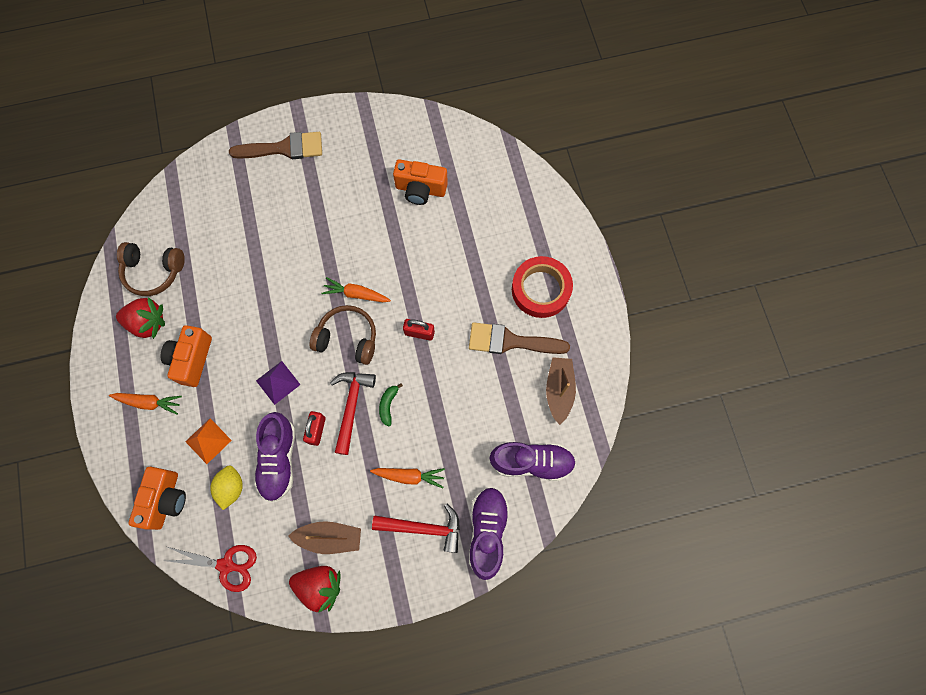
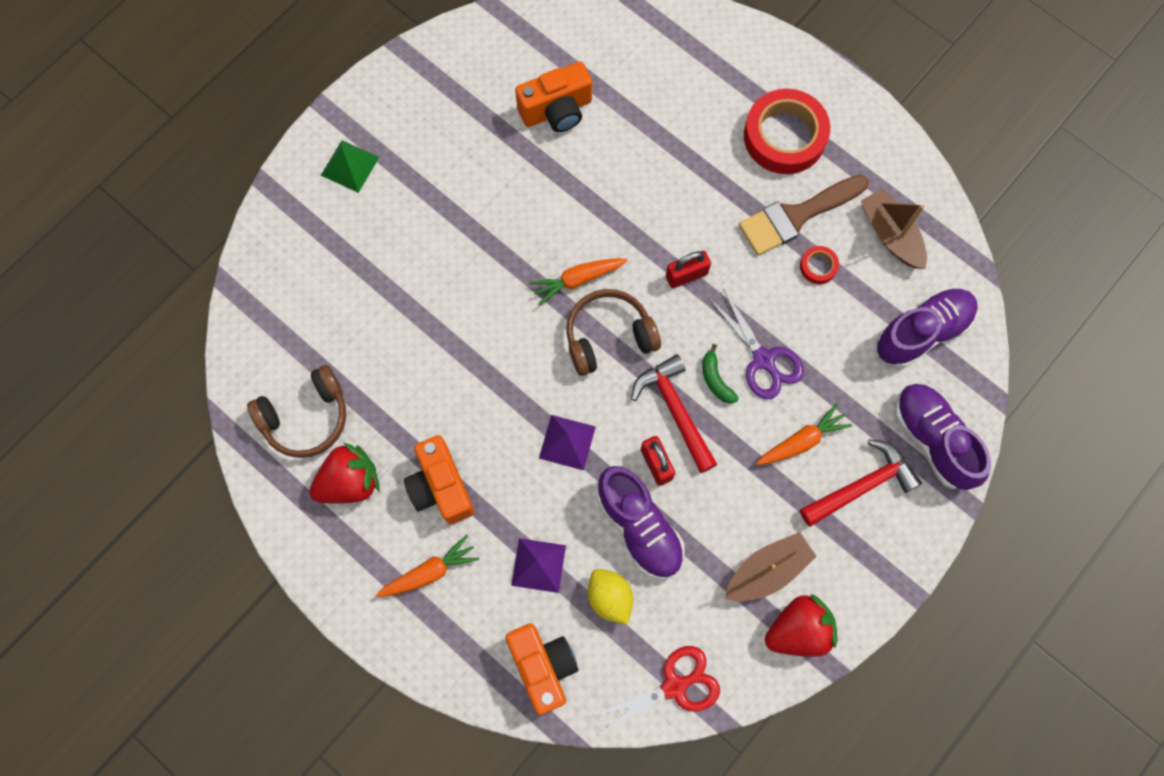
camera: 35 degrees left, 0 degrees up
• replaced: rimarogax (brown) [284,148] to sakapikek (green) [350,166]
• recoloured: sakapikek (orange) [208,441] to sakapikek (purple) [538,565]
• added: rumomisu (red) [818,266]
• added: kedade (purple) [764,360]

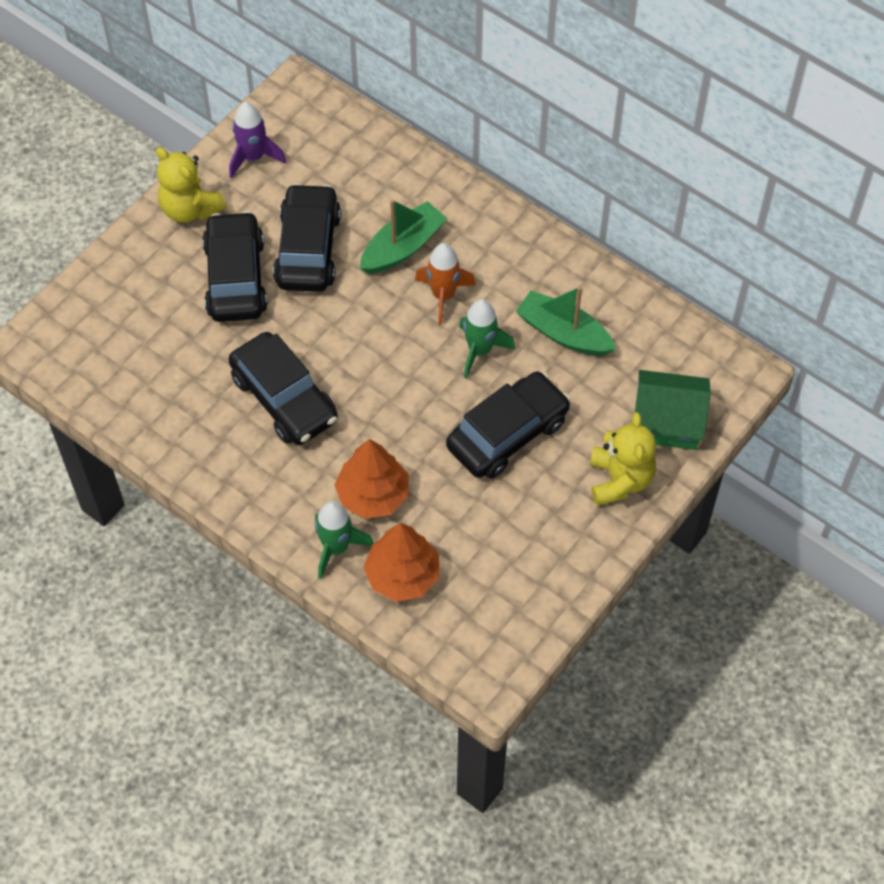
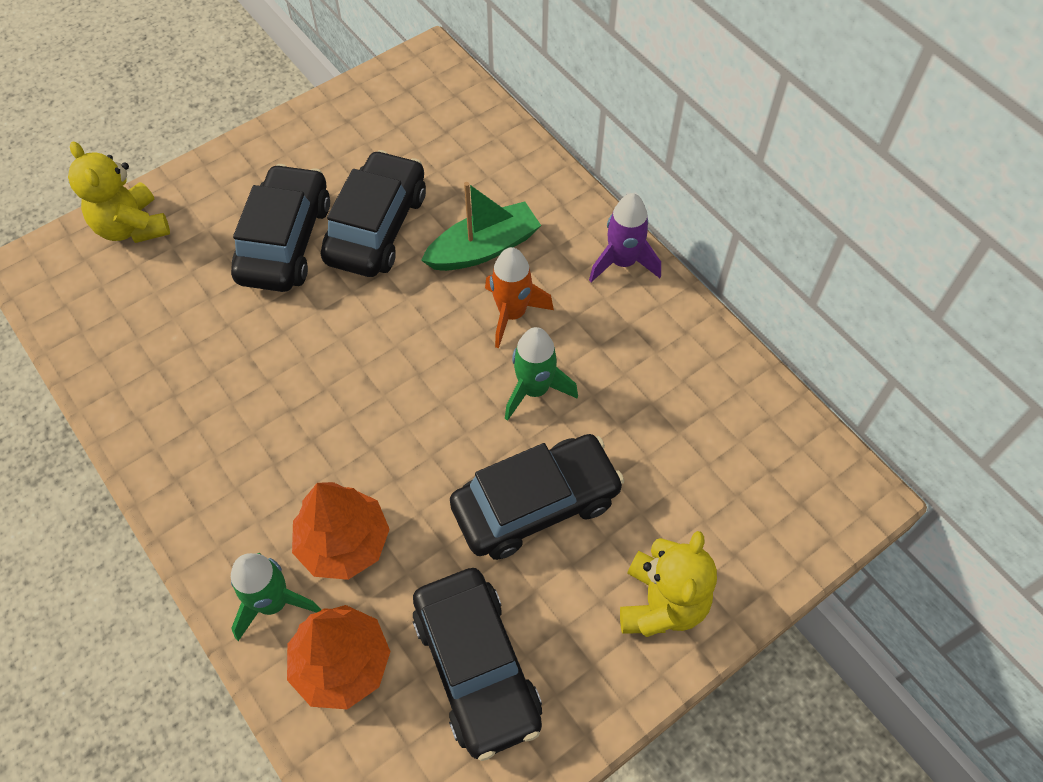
camera: 15 degrees right, 0 degrees up
• moved: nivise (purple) [253,157] to [622,262]
• moved: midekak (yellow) [190,209] to [132,227]
• removed: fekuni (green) [564,333]
• moved: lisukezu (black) [284,398] to [476,667]
• removed: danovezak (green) [667,421]

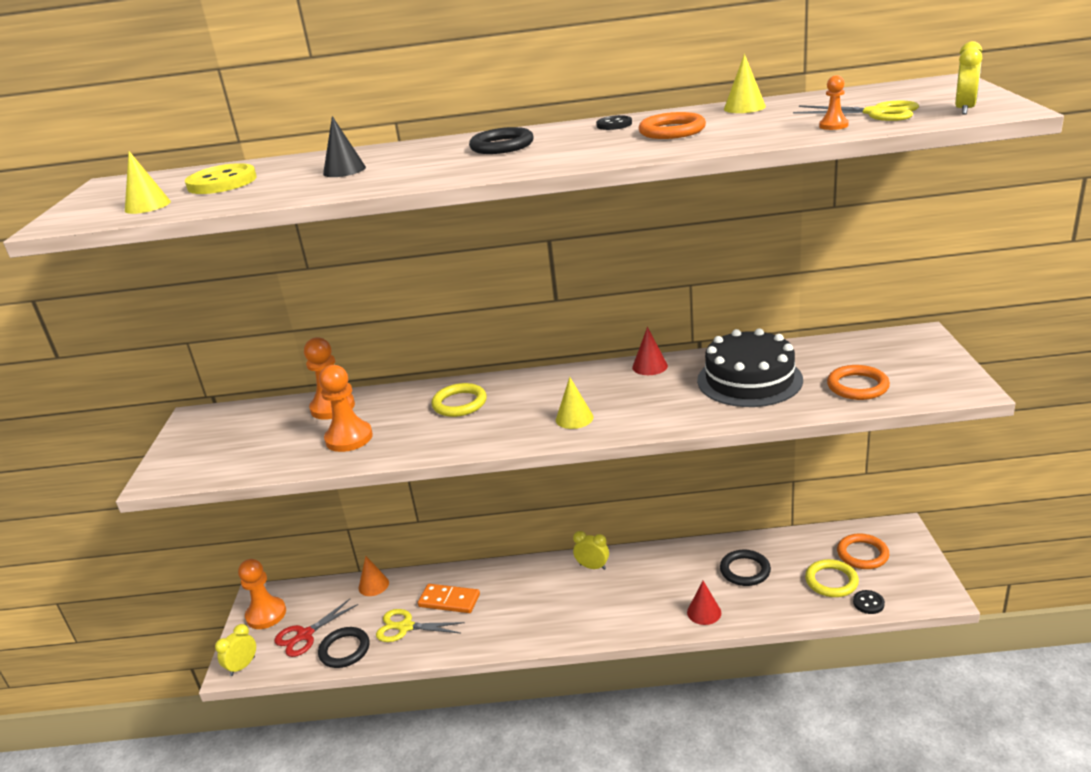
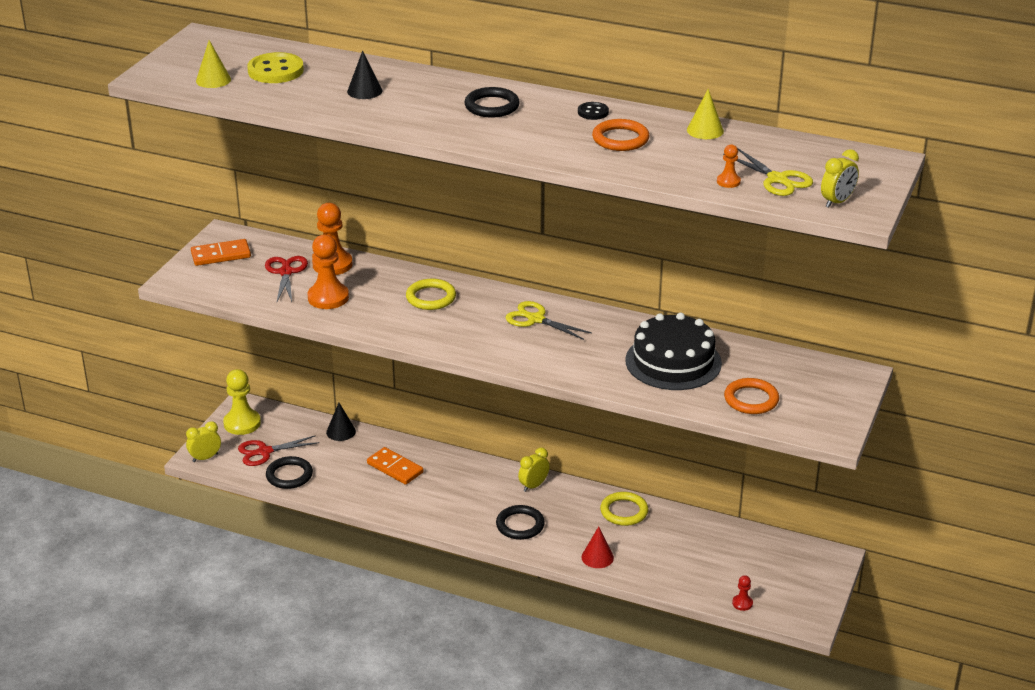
camera: 20 degrees right, 5 degrees up
• removed: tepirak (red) [649,366]
• removed: tepirak (yellow) [574,418]
• turned: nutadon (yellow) [592,567] = [533,486] 90 degrees counterclockwise
• removed: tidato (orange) [862,554]
• moved: tidato (black) [745,570] to [520,525]
• recoloured: tepirak (orange) [373,585] to tepirak (black) [341,431]
• recoloured: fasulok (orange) [266,614] to fasulok (yellow) [242,423]
• moved: tidato (yellow) [831,581] to [624,511]
• replaced: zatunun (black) [868,603] to fasulok (red) [742,603]
• moved: kedade (yellow) [405,627] to [536,319]
• added: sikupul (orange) [221,255]
• added: kedade (red) [286,272]

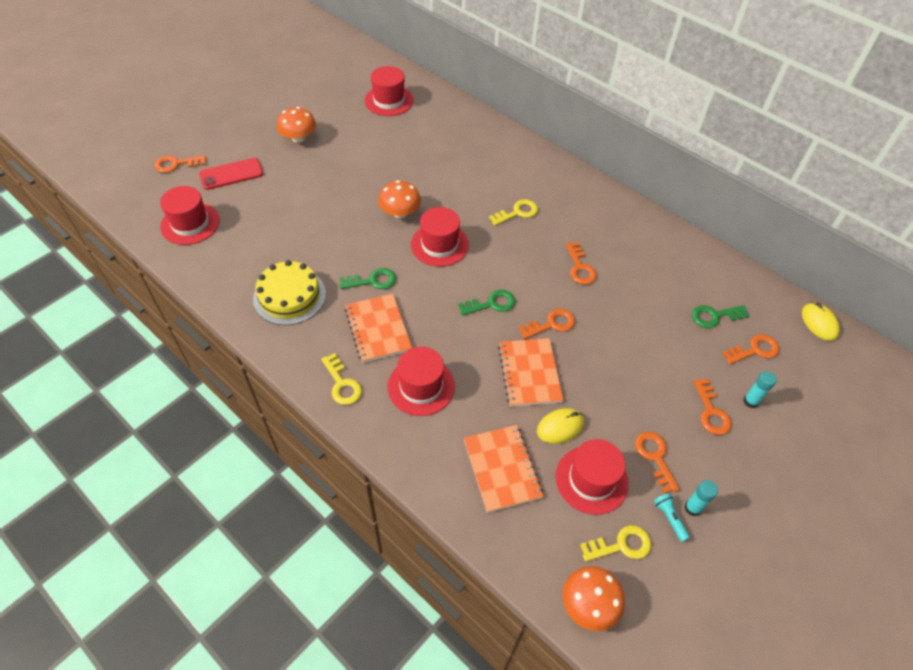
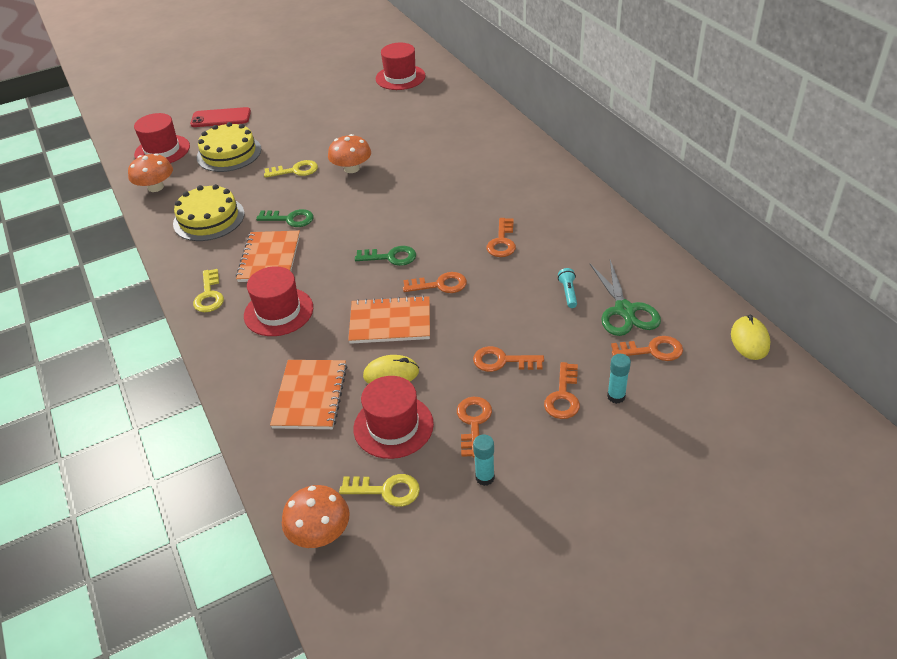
camera: 25 degrees right, 10 degrees down
• moved: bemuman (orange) [298,138] to [156,187]
• moved: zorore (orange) [176,164] to [502,361]
• moved: zorore (yellow) [517,212] to [295,170]
• removed: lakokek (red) [439,245]
• replaced: zorore (green) [714,316] to kedade (green) [624,310]
• turned: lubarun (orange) [529,373] = [390,322] 75 degrees clockwise
• moved: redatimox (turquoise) [669,518] to [568,293]
• added: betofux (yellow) [229,153]

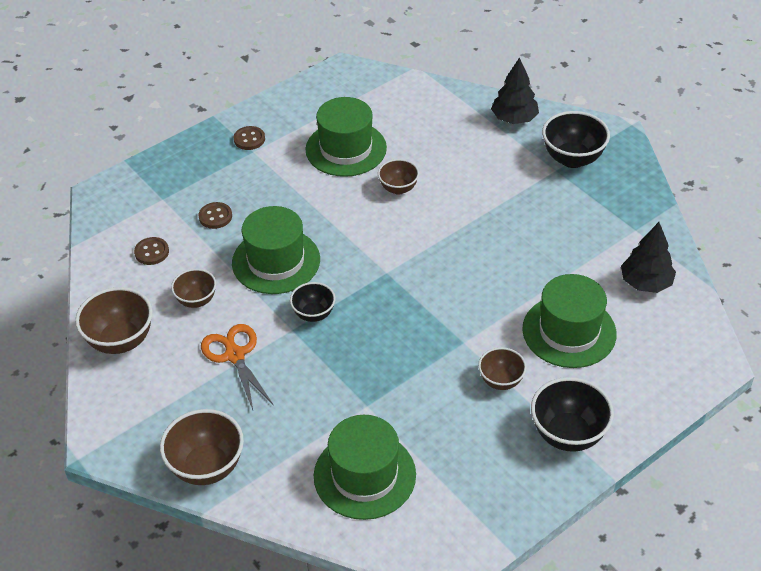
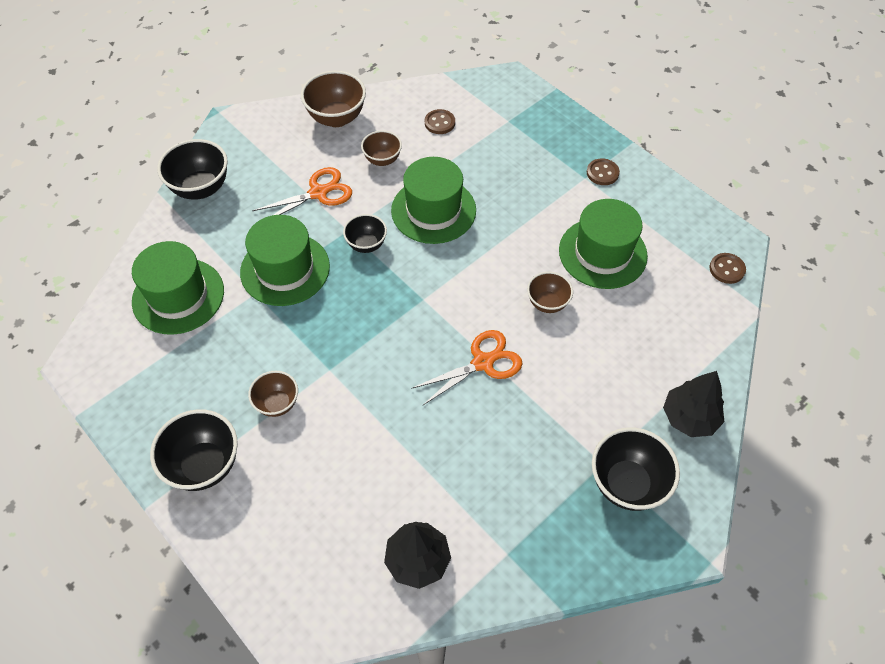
camera: 85 degrees right, 10 degrees up
• moved: zatunun (brown) [215,216] to [727,269]
• moved: lakokek (green) [569,331] to [285,269]
• recoloured: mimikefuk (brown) [207,467] to mimikefuk (black) [201,188]
• added: kedade (orange) [482,363]

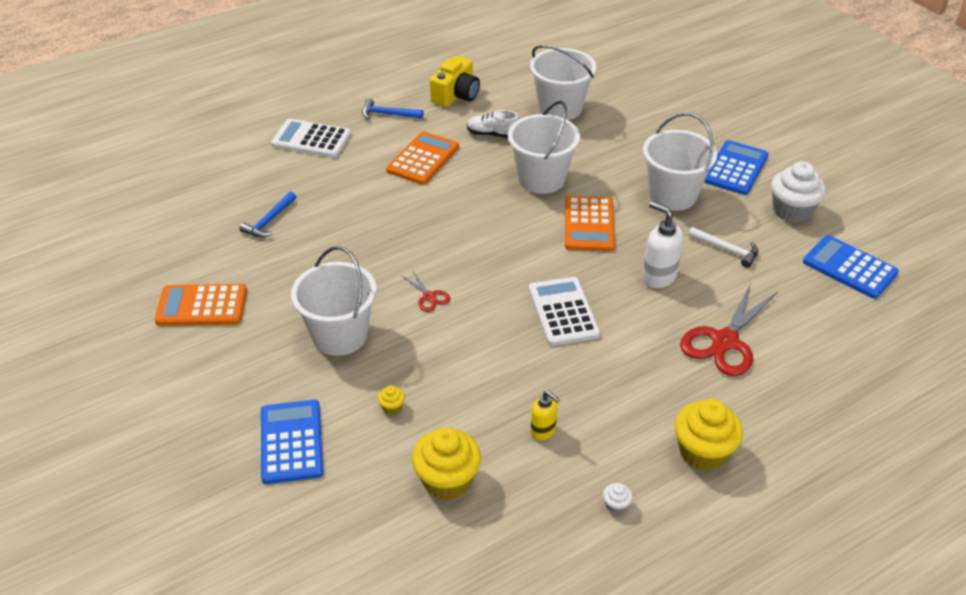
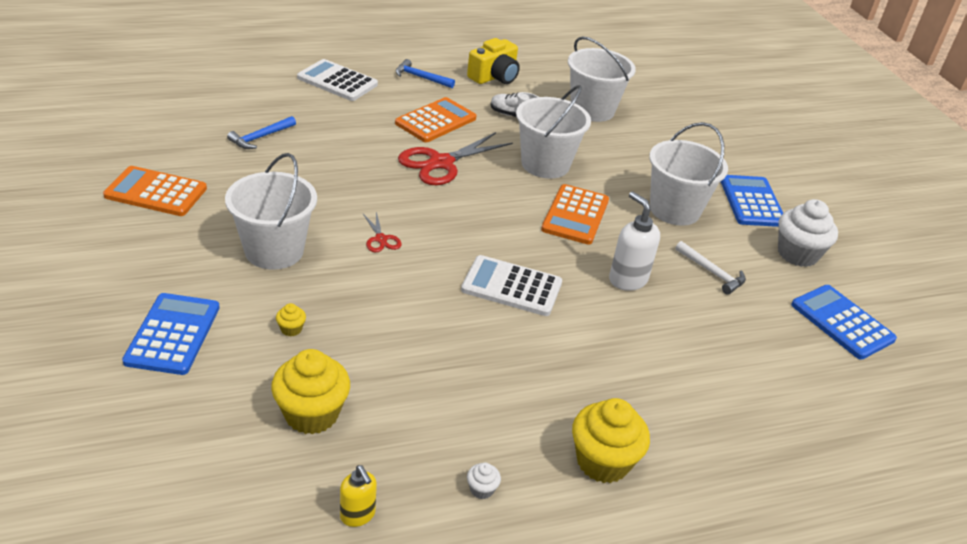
camera: 10 degrees right, 5 degrees down
• turned: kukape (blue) [735,168] = [751,202] 45 degrees counterclockwise
• turned: kukape (white) [563,312] = [511,287] 75 degrees counterclockwise
• moved: kedade (red) [725,342] to [441,163]
• moved: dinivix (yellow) [543,431] to [358,515]

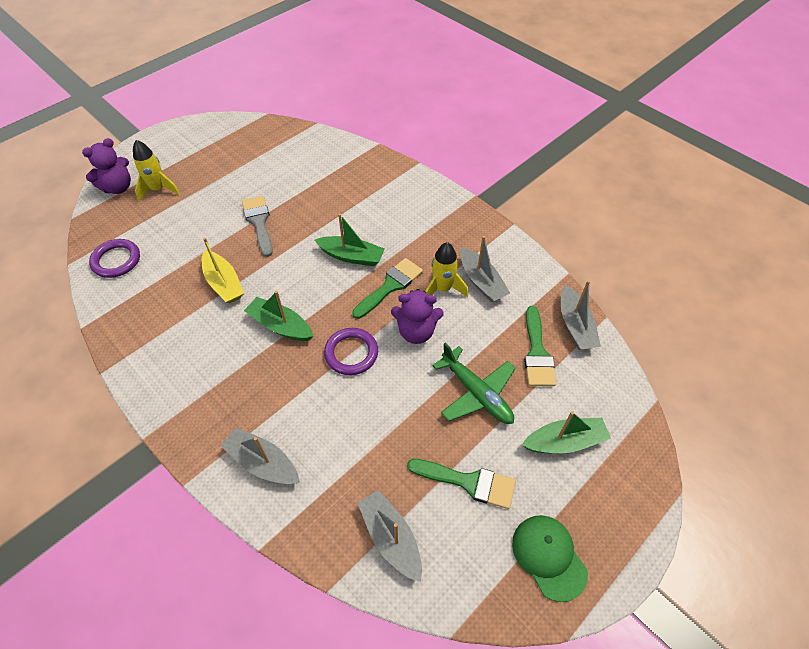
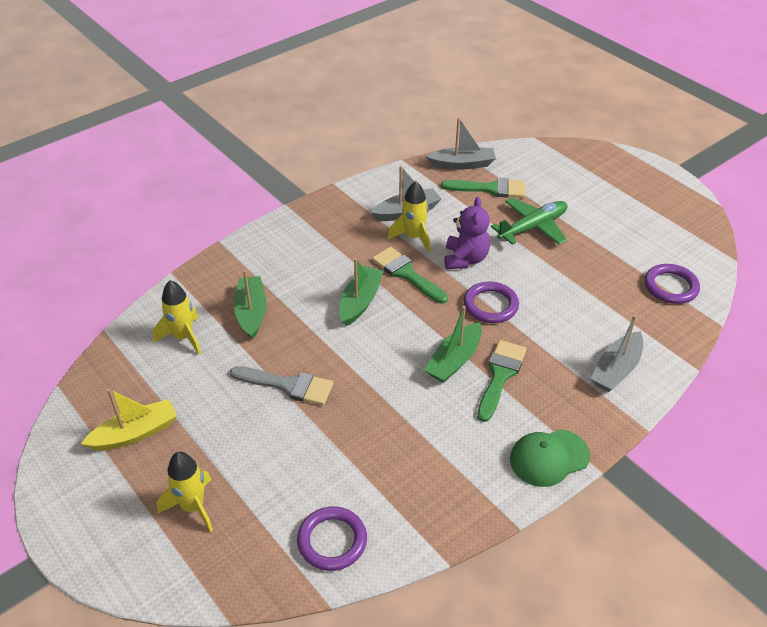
camera: 85 degrees left, 10 degrees down
• removed: midekak (purple) [118,187]
• turned: rimarogax (grey) [259,222] = [288,385] 150 degrees counterclockwise
• moved: fekuni (yellow) [224,283] to [135,433]
• moved: fekuni (green) [564,441] to [251,312]
• moved: rimarogax (green) [469,482] to [500,375]
• replaced: fekuni (grey) [391,537] to tidato (purple) [671,287]
• moved: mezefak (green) [548,556] to [549,458]
• added: nivise (yellow) [183,337]

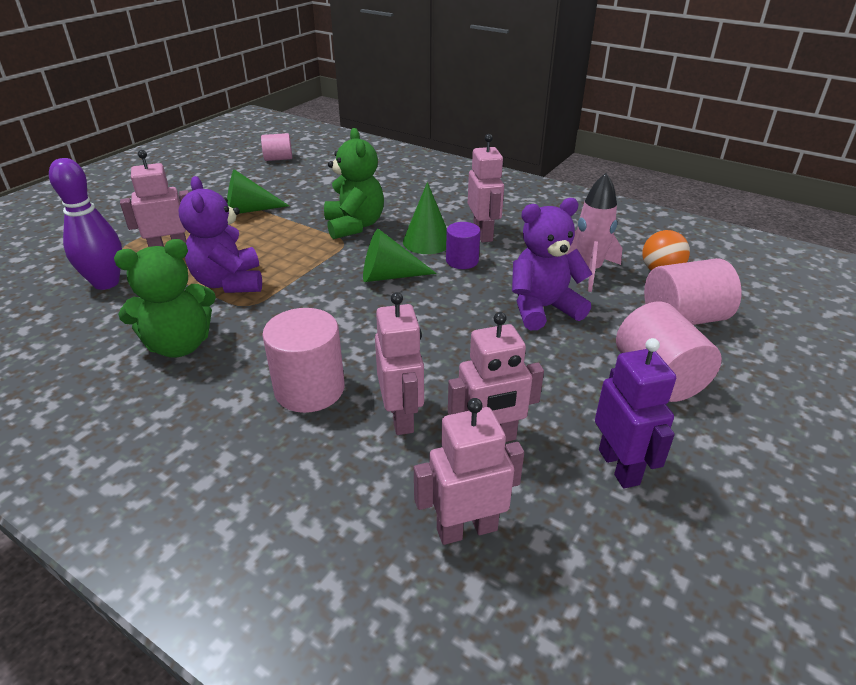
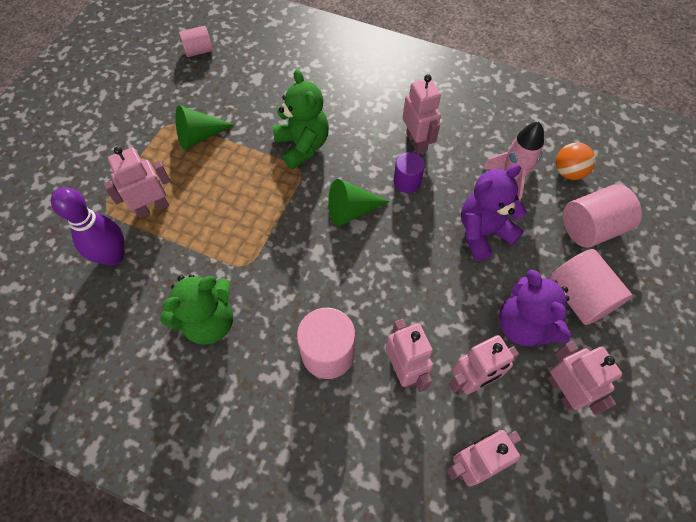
camera: 10 degrees left, 25 degrees up
• moved: midekak (purple) [229,282] to [524,325]
• removed: tepirak (green) [427,241]
• recoloured: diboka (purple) [619,467] to diboka (pink) [563,391]

